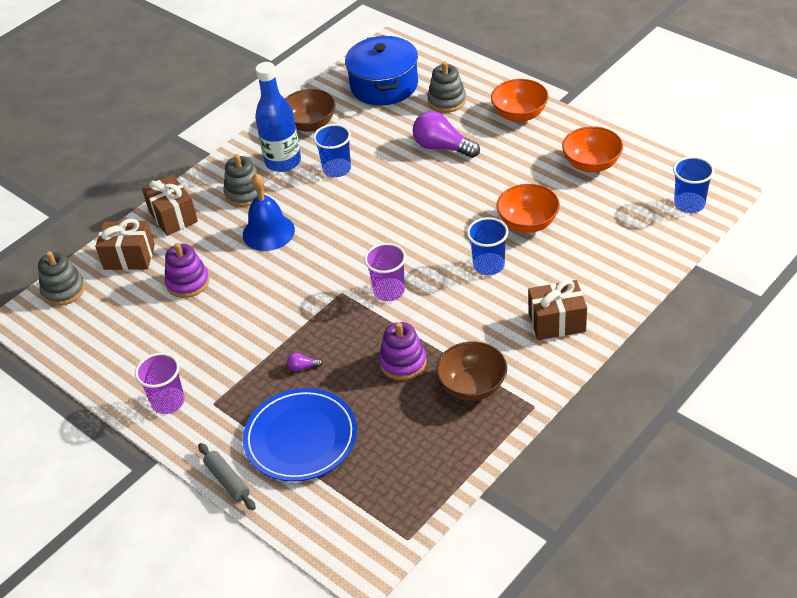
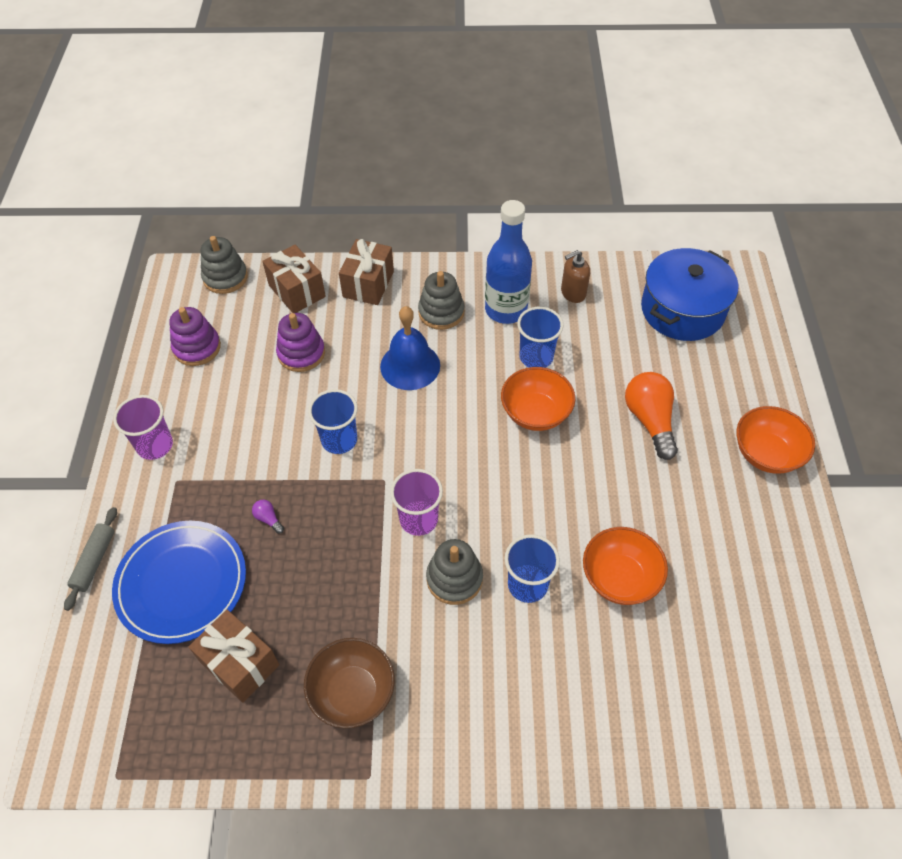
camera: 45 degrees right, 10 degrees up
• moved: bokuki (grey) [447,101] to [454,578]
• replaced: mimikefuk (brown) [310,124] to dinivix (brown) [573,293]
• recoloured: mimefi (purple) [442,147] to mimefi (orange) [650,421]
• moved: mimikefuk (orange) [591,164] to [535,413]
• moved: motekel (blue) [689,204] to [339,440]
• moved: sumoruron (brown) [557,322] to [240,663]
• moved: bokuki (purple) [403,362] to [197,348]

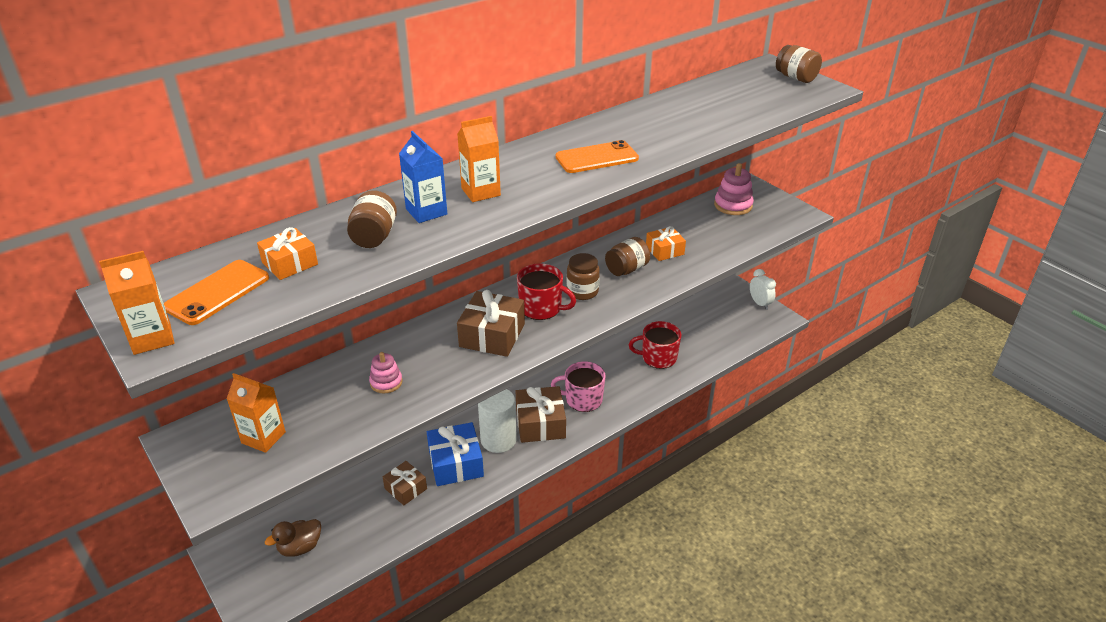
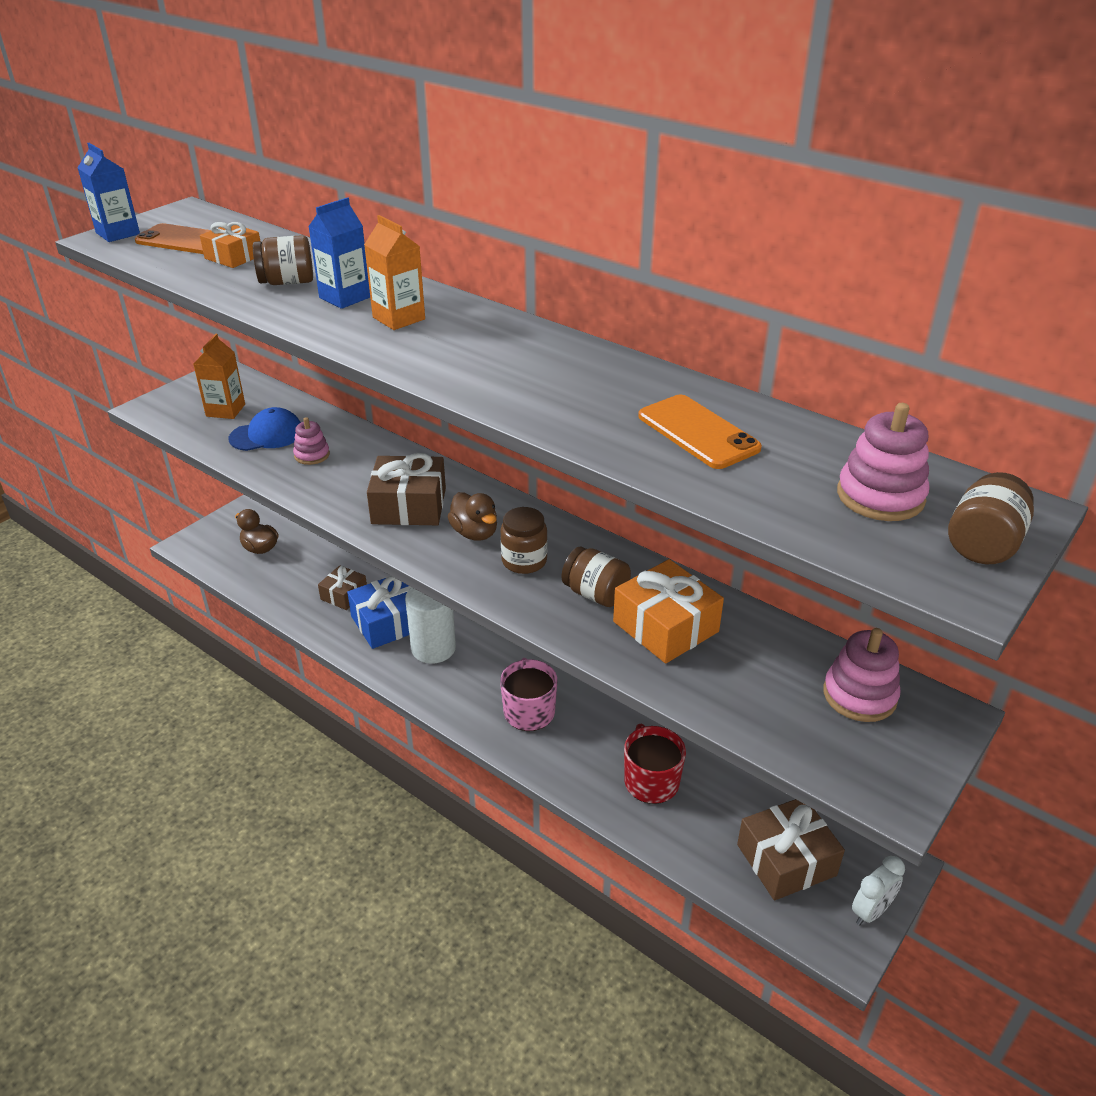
camera: 75 degrees right, 0 degrees up
• moved: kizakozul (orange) [597,158] to [697,432]
• resized: sumoruron (orange) [664,250] = [665,626] x1.62
• recoloured: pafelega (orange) [152,338] to pafelega (blue) [118,233]
• replaced: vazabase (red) [541,308] to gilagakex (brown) [475,533]
• moved: sumoruron (brown) [540,423] to [786,860]
• added: bokuki (pink) [880,496]
• added: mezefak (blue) [267,435]

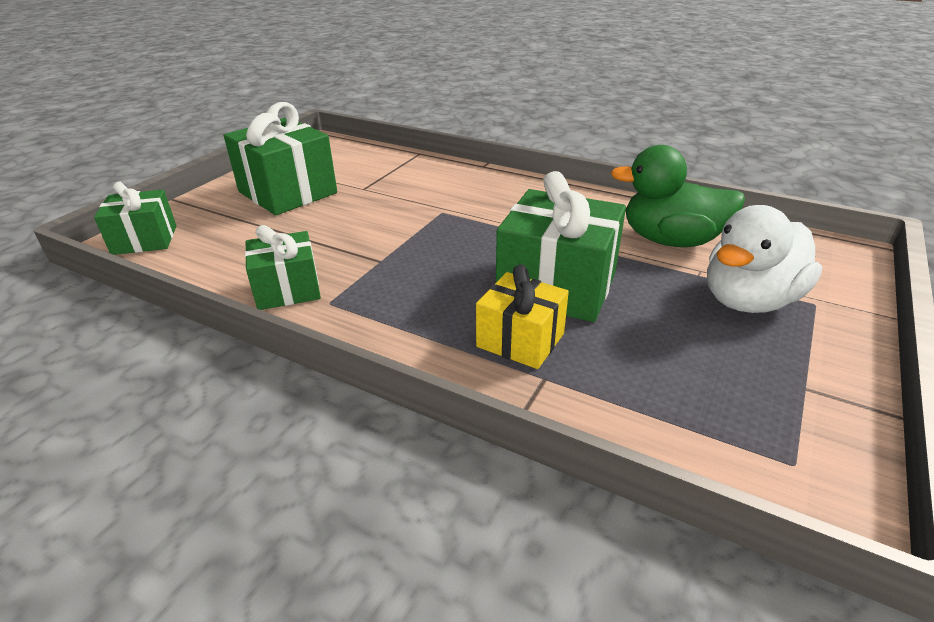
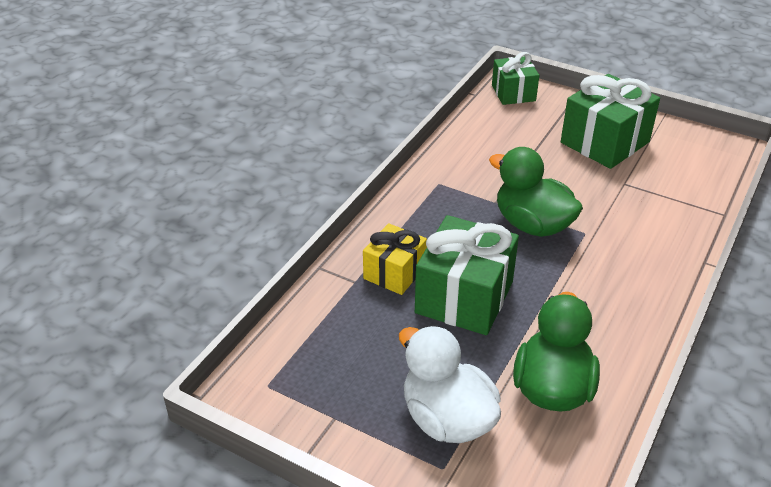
camera: 90 degrees right, 5 degrees up
• removed: sumoruron (green) [287,289]
• added: gilagakex (green) [532,225]

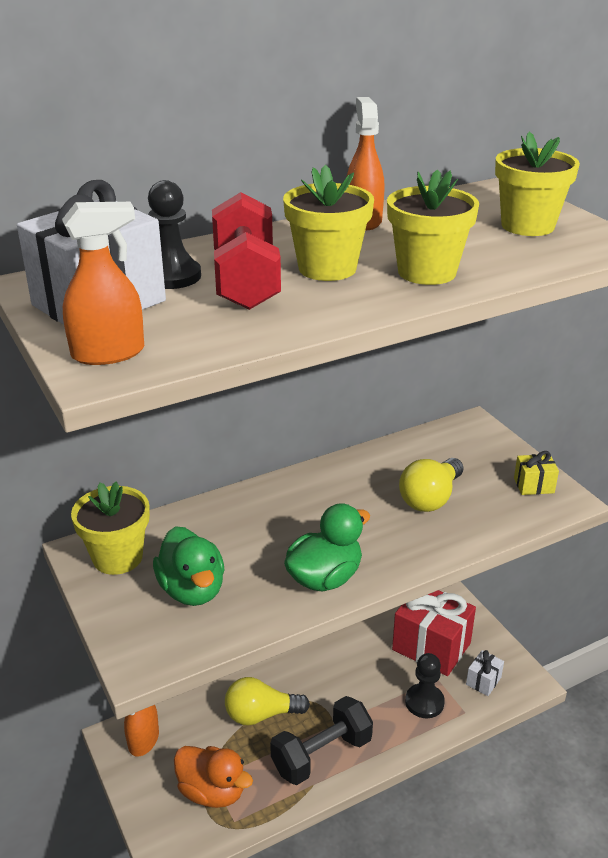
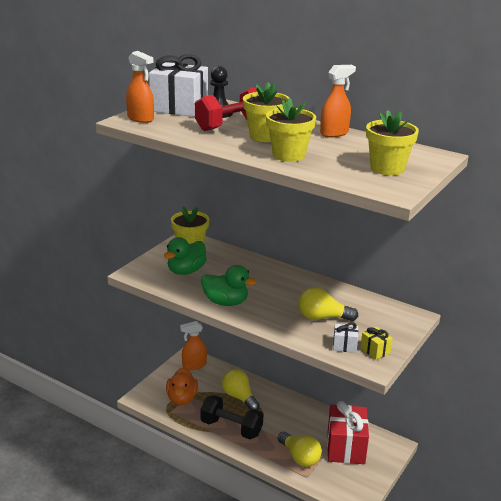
camera: 60 degrees right, 5 degrees down
• moved: sumoruron (white) [483,681] to [344,346]
• replaced: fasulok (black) [424,702] to mimefi (yellow) [299,457]

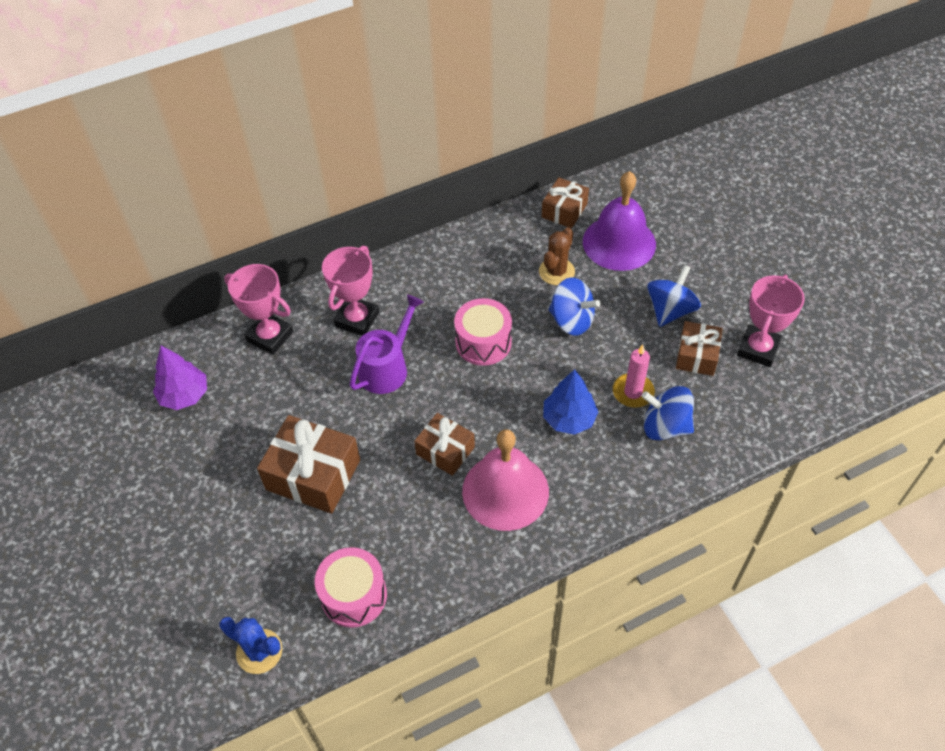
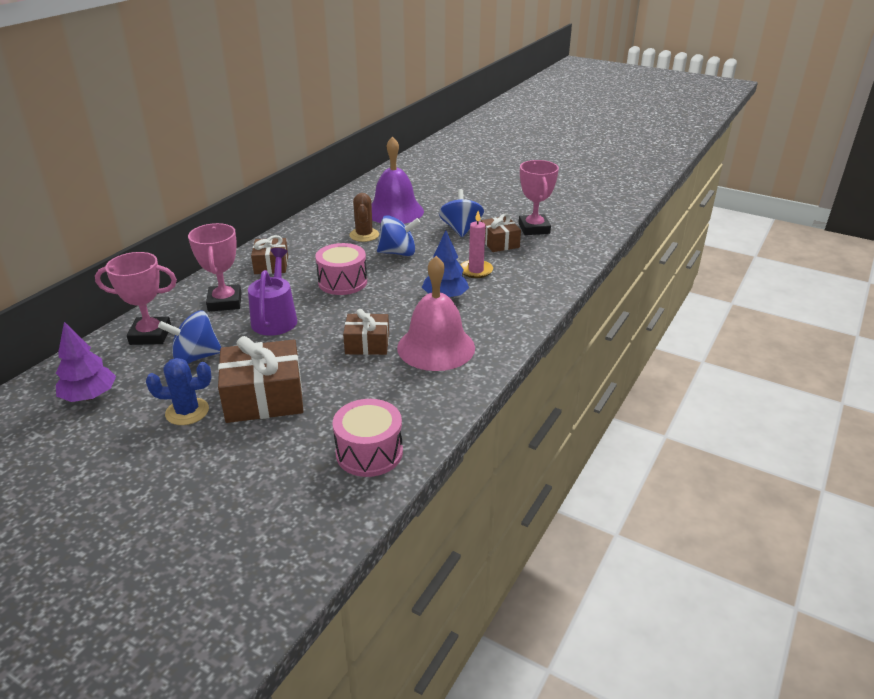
camera: 35 degrees left, 20 degrees down
• moved: sumoruron (brown) [564,210] to [271,265]
• moved: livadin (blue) [665,426] to [195,357]
• moved: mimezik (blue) [259,651] to [187,412]

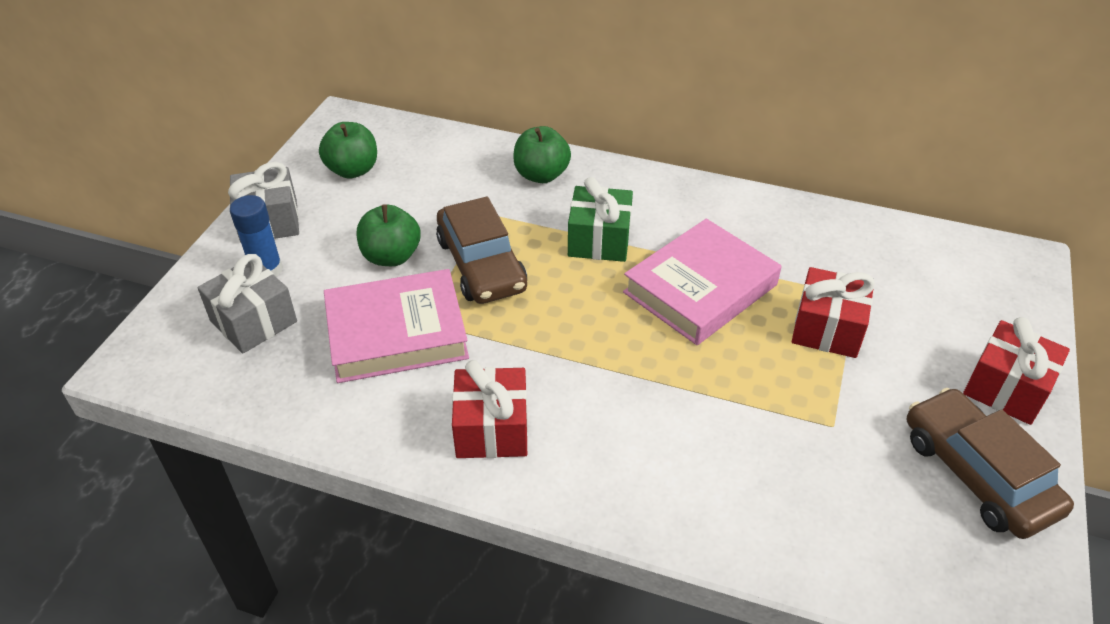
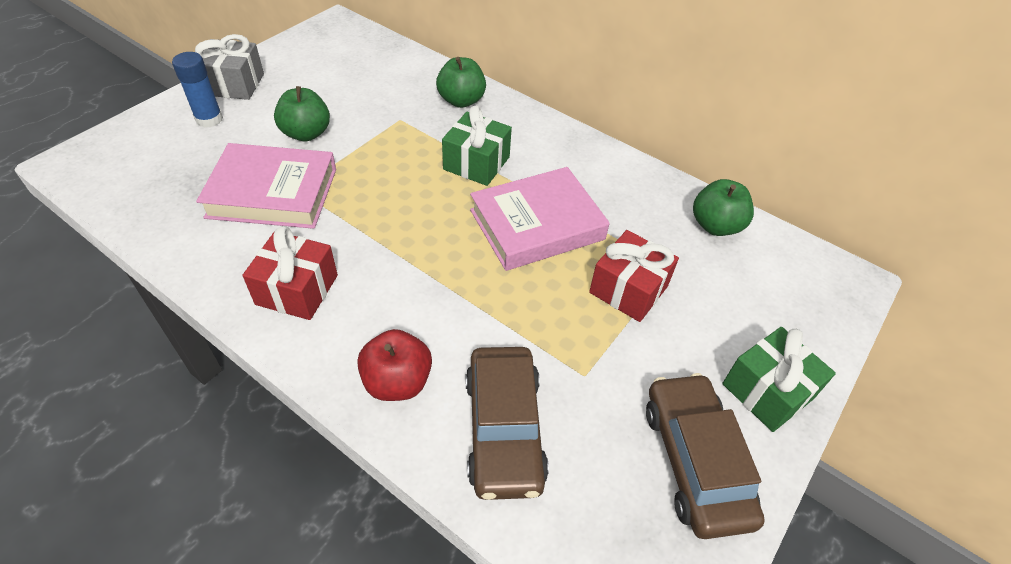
camera: 15 degrees right, 5 degrees up
• moved: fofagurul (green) [352,170] to [715,226]
• moved: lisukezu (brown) [481,264] to [504,429]
• removed: sumoruron (grey) [253,321]
• recoloured: sumoruron (red) [1006,388] to sumoruron (green) [767,391]
• added: fofagurul (red) [397,382]

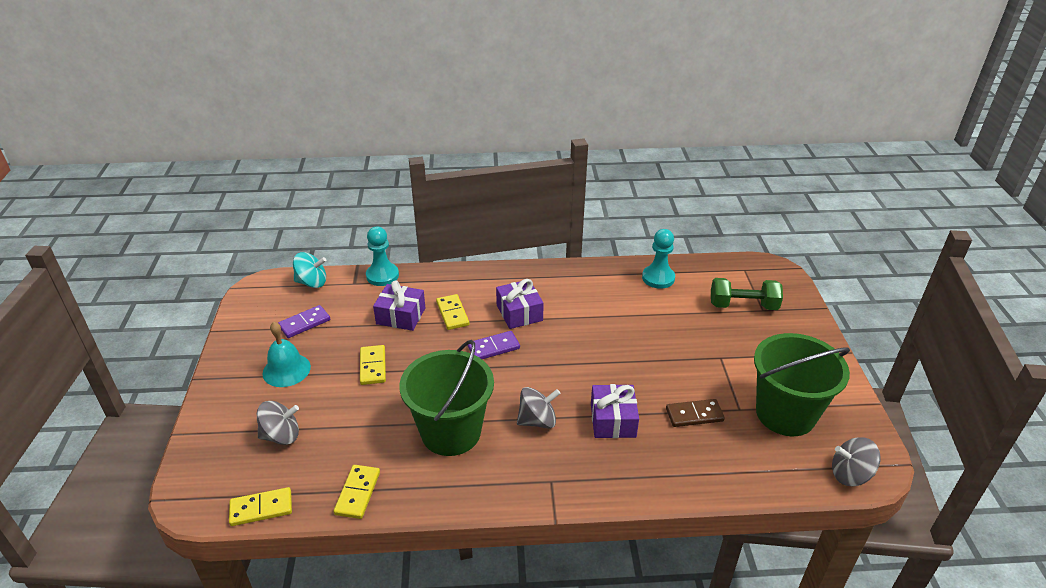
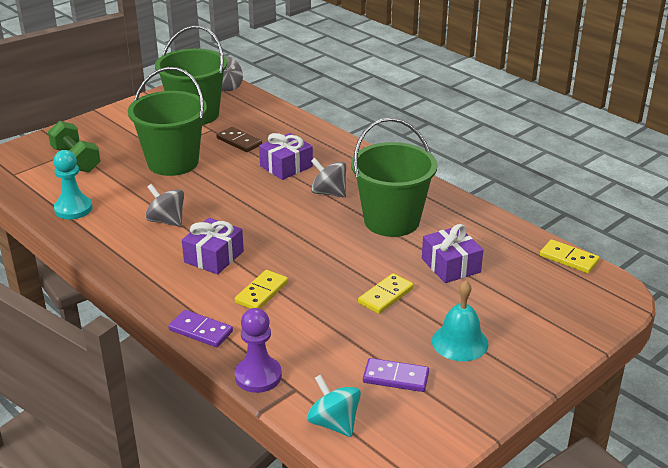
camera: 130 degrees left, 5 degrees down
• recoloured: fasulok (turquoise) [382,275] to fasulok (purple) [258,376]
• moved: sumoruron (purple) [401,316] to [450,265]
• moved: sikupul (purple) [493,347] to [200,331]
• moved: livadin (grey) [281,436] to [166,221]
• removed: sikupul (yellow) [358,493]
• added: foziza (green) [173,162]

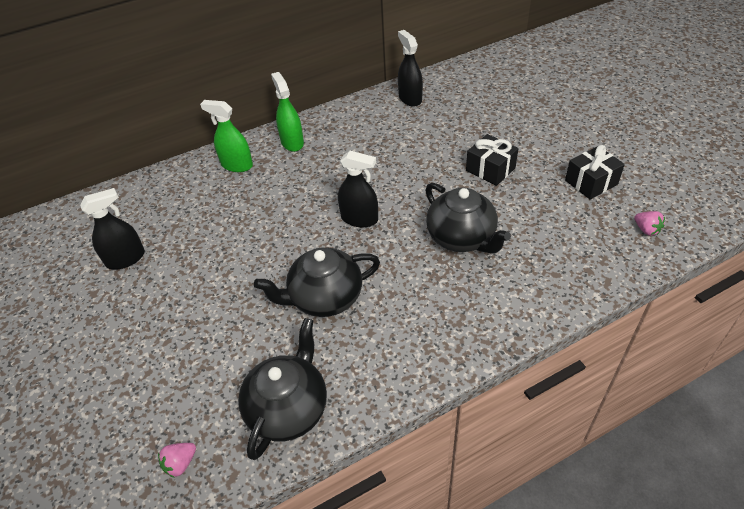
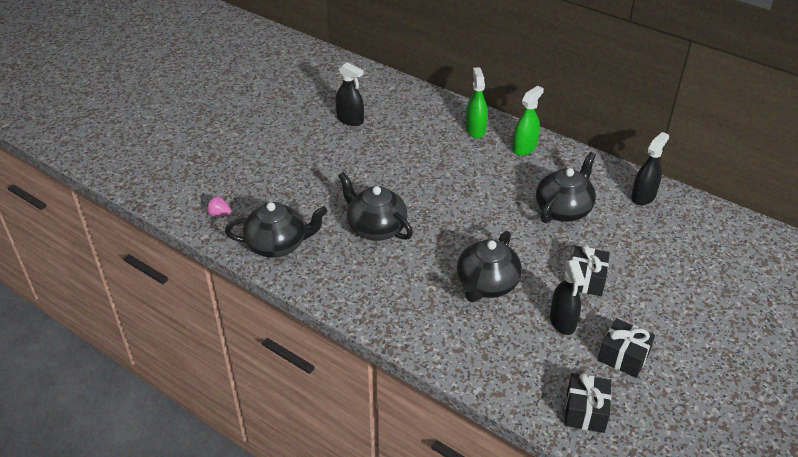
camera: 60 degrees right, 5 degrees down
• moved: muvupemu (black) [359,219] to [562,321]
• replaced: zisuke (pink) [646,230] to sumoruron (black) [585,411]
• added: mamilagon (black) [563,209]

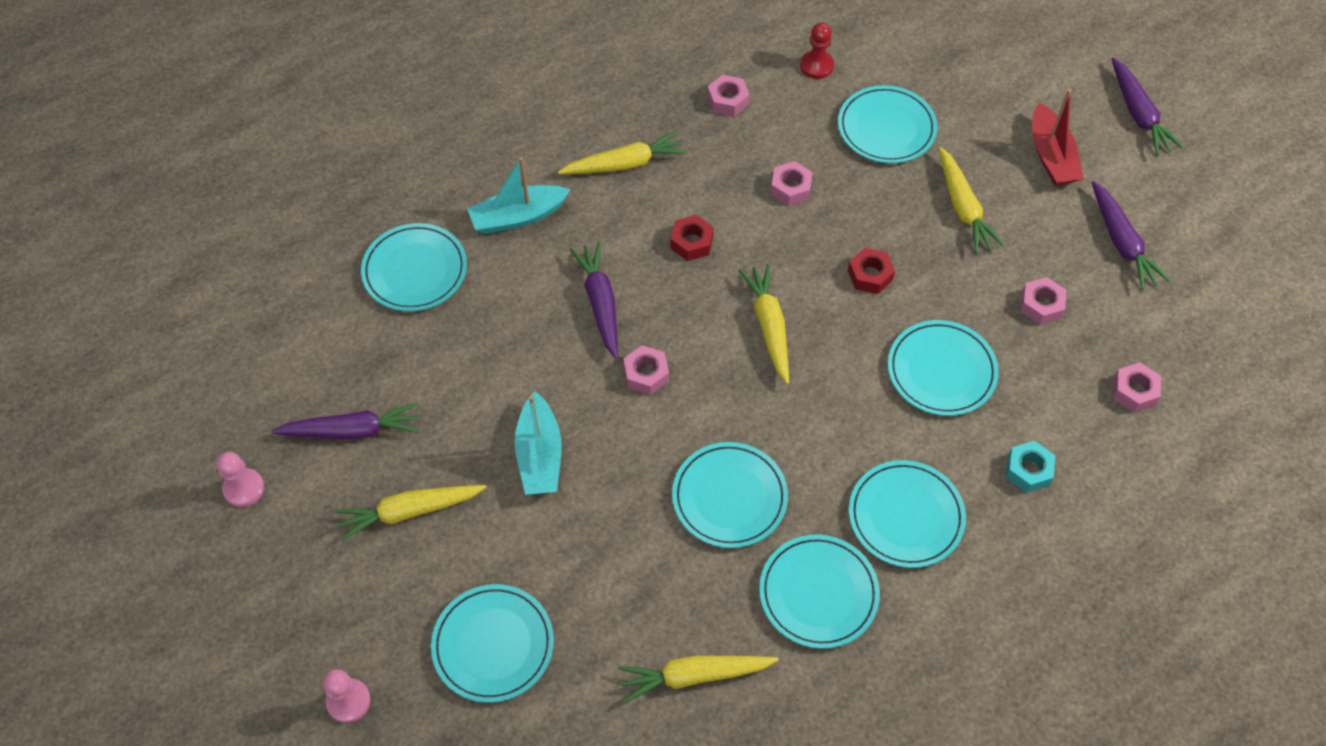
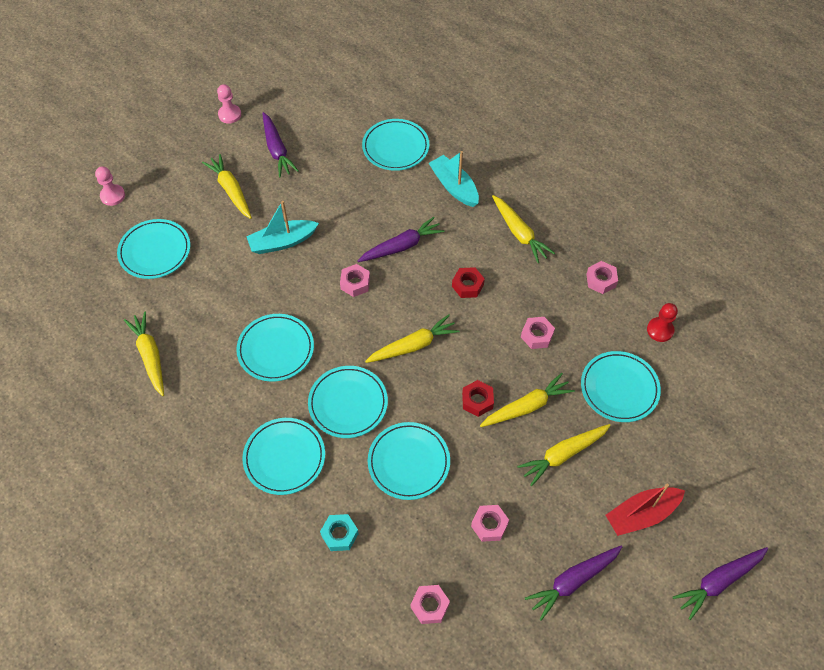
camera: 75 degrees right, 0 degrees up
• moved: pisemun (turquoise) [818,593] to [348,403]
• added: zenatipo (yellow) [526,407]

